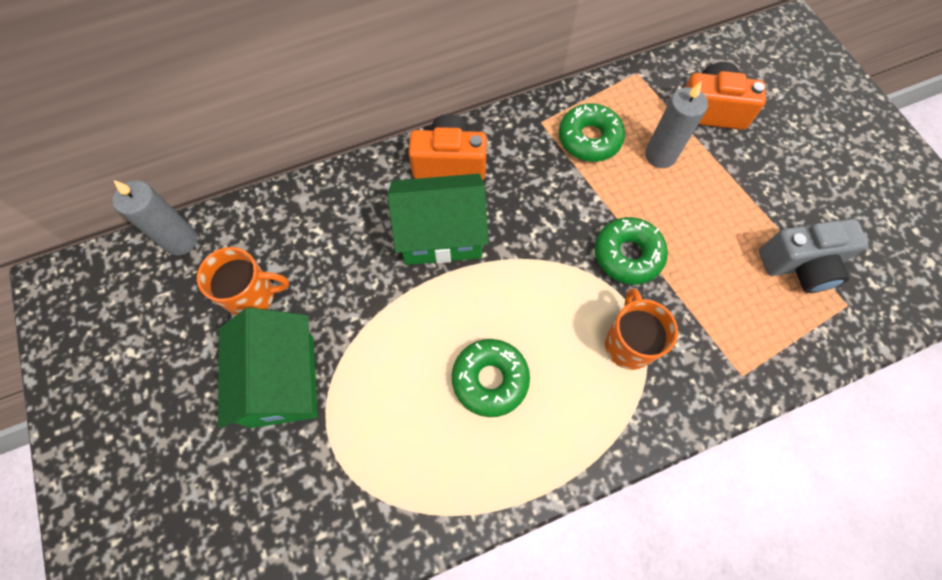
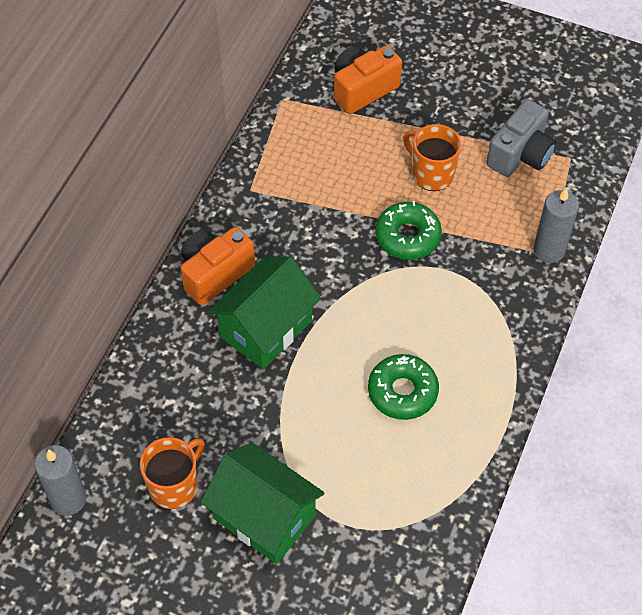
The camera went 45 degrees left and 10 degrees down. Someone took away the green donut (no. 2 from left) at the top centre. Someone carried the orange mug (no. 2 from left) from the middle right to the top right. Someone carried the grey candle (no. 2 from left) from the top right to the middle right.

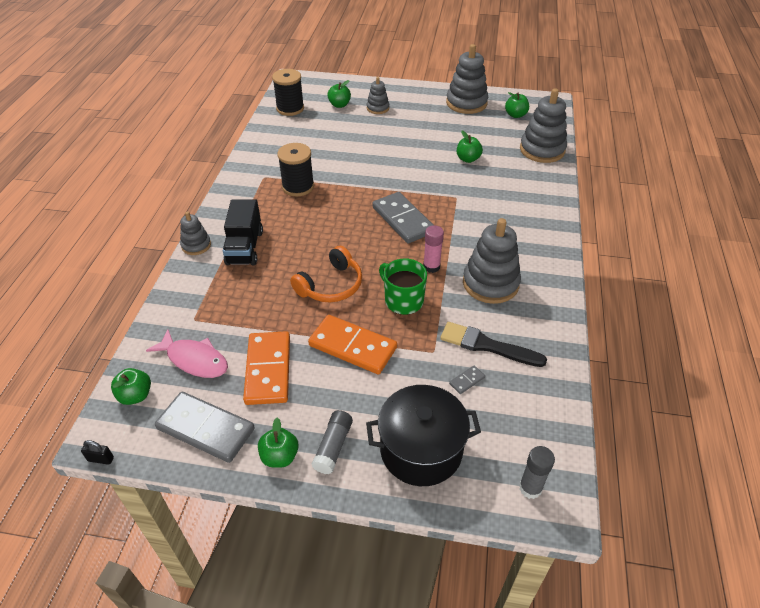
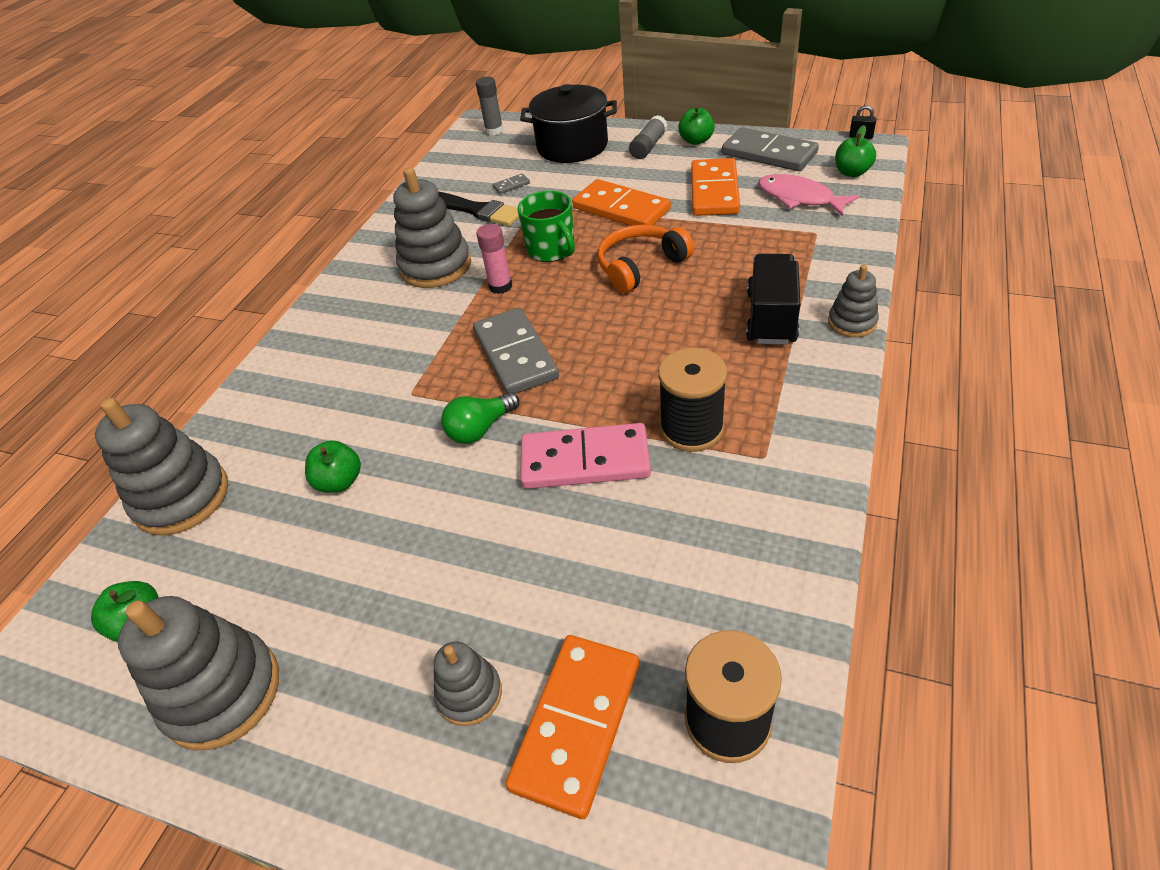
The camera went 165 degrees left and 0 degrees up. Someone swapped the green apple (no. 3 from left) at the top centre for the orange domino (no. 1 from left) at the bottom centre. Someone put down the green light bulb at the centre. Someone put down the pink domino at the centre.

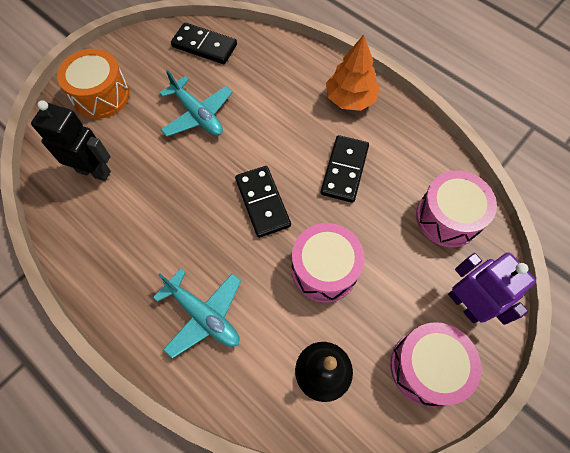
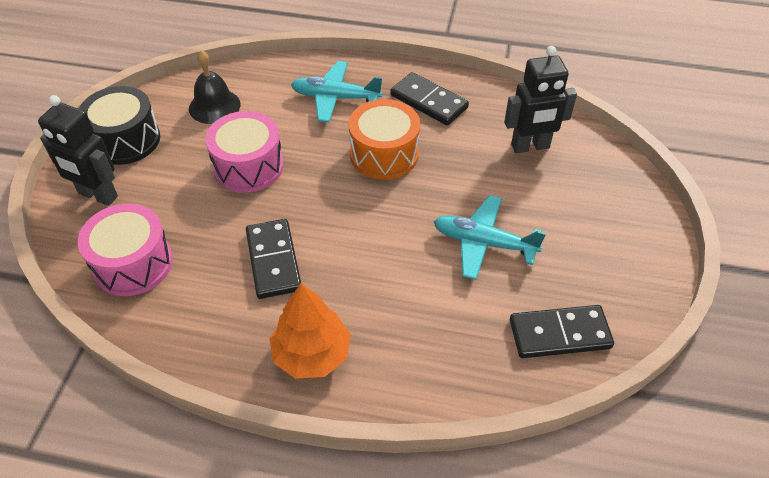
The camera went 150 degrees right and 15 degrees down. Someone carried the orange drum from the top left to the top centre. Someone carried the black domino (no. 2 from left) from the centre to the top centre. Someone repainted the pink drum (no. 2 from left) at the bottom right, which became the black drum at the top left. Someone repainted the purple robot at the middle right, which became the black robot (no. 1 from left) at the top left.

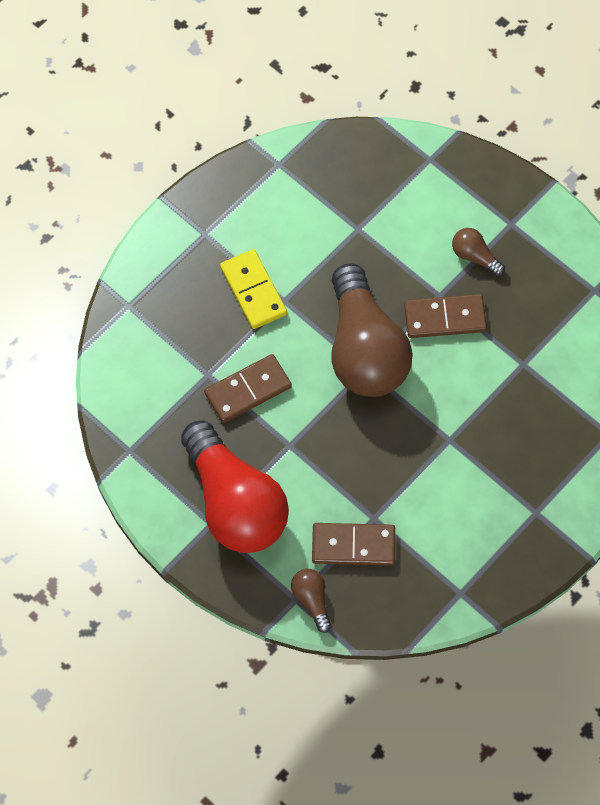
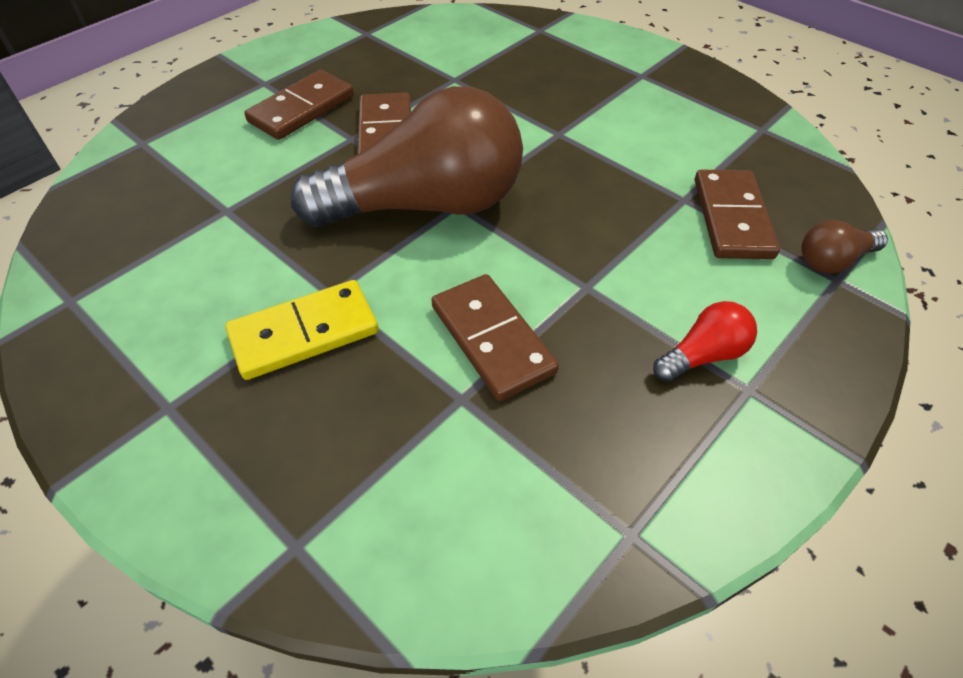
The camera went 90 degrees left and 15 degrees down. Someone scaled the red light bulb at the centre by 0.41. Someone swapped the brown light bulb (no. 3 from left) at the top right for the brown domino (no. 1 from left) at the top left.

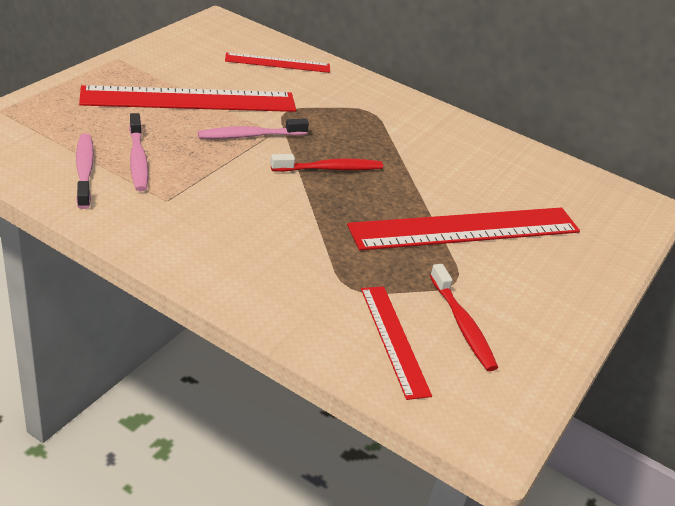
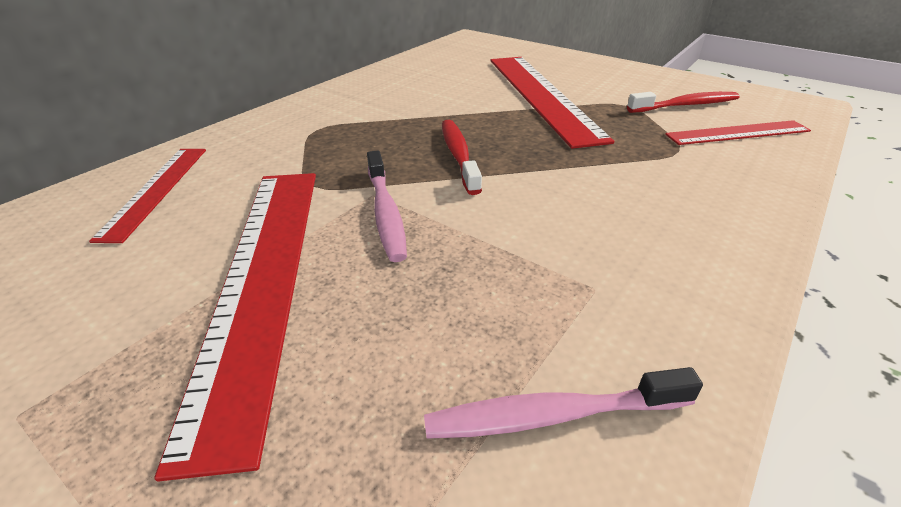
The camera went 80 degrees left and 0 degrees up. Someone took away the pink toothbrush (no. 2 from left) at the top left.

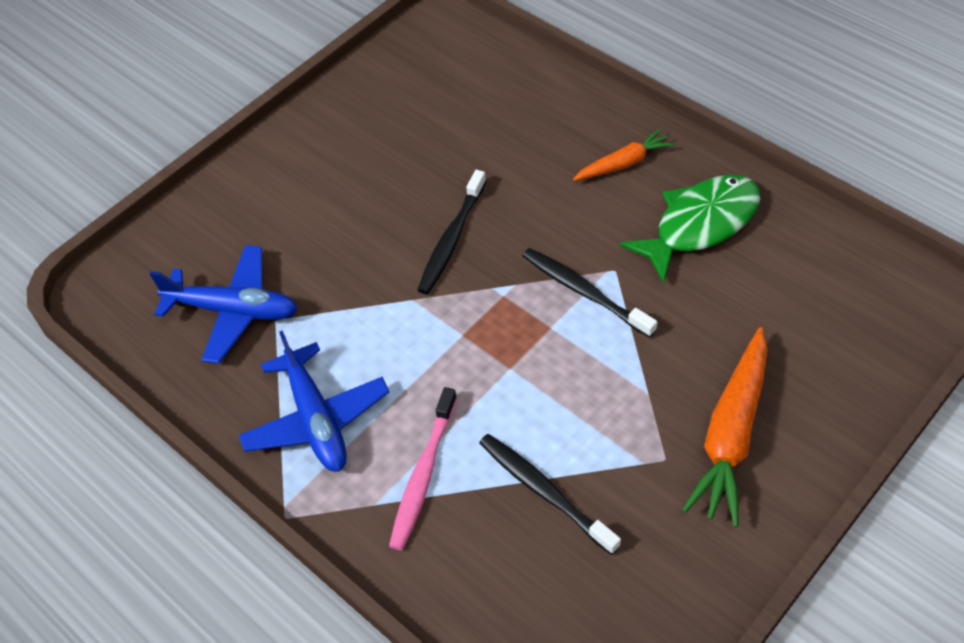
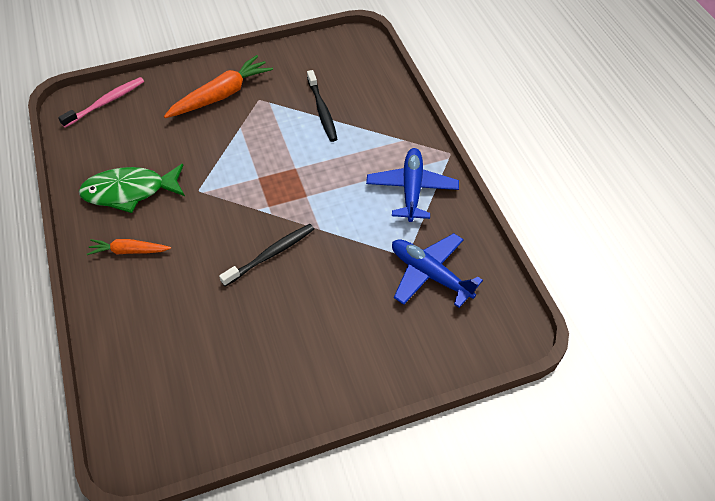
The camera went 155 degrees left and 0 degrees up. Someone carried the pink toothbrush from the bottom centre to the top left. Someone took away the black toothbrush (no. 3 from left) at the centre.

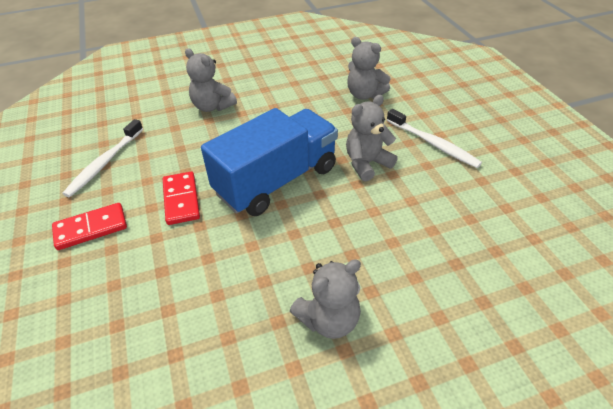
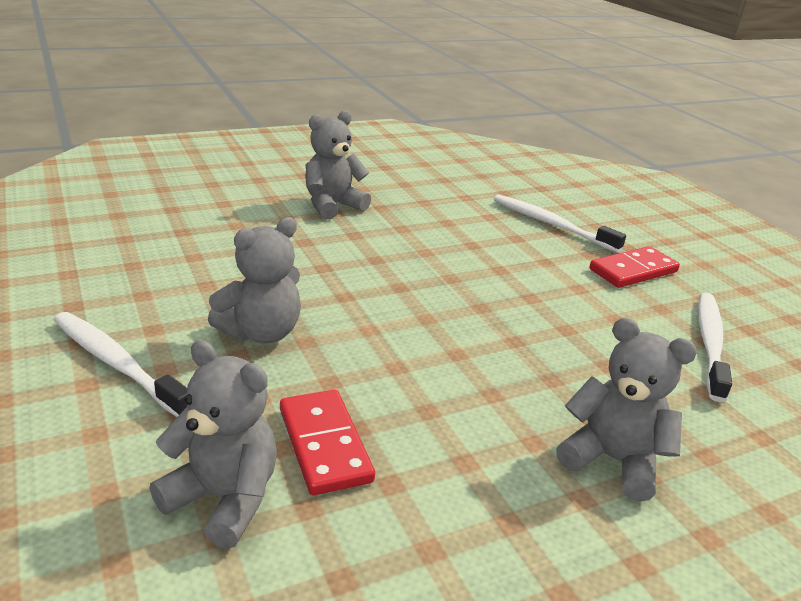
The camera went 170 degrees right and 15 degrees down. Someone carried the red domino (no. 2 from left in the first image) from the middle left to the bottom centre. Someone took away the blue truck at the centre. Someone put down the white toothbrush (no. 2 from left) at the middle right.

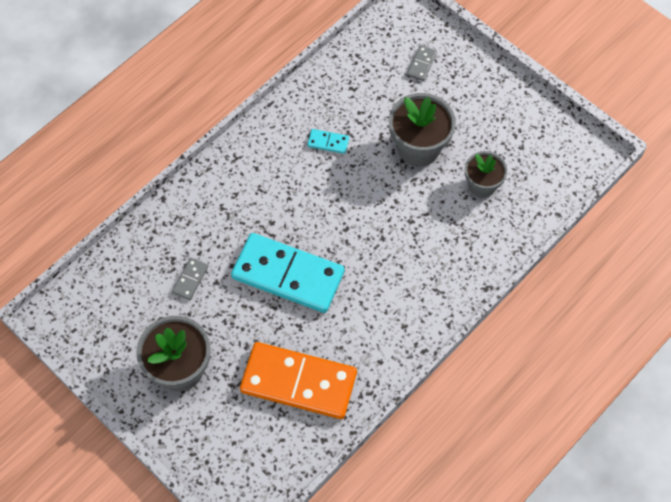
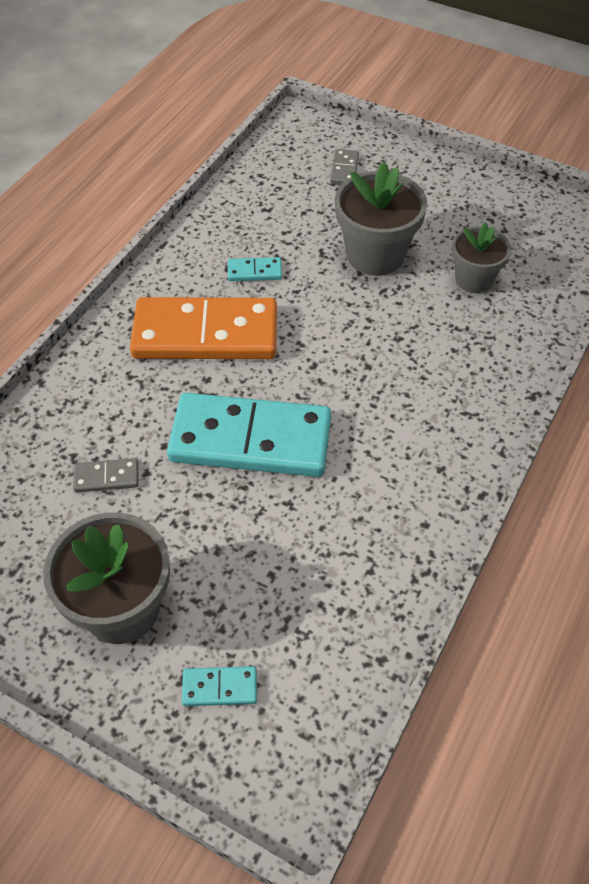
The camera went 15 degrees left and 10 degrees down. Someone rotated the grey domino (no. 1 from left) at the middle left by 75 degrees clockwise. Someone carried the orange domino from the bottom centre to the centre. Someone put down the turquoise domino (no. 1 from left) at the bottom centre.

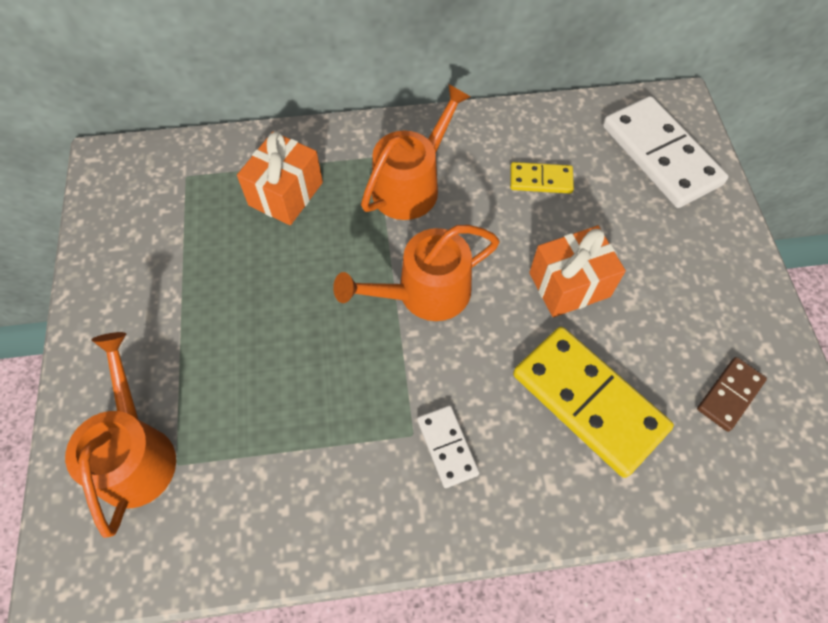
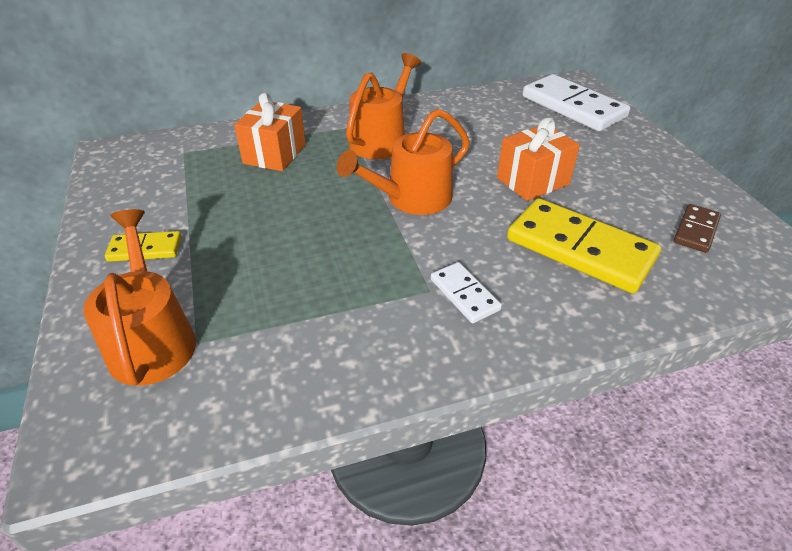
The camera went 10 degrees left and 20 degrees down. Someone carried the yellow domino (no. 1 from left) from the top centre to the middle left.

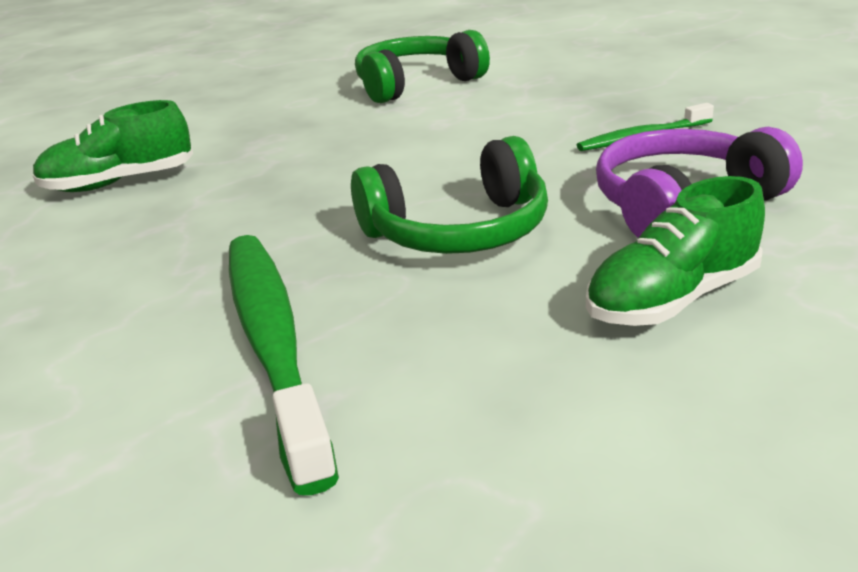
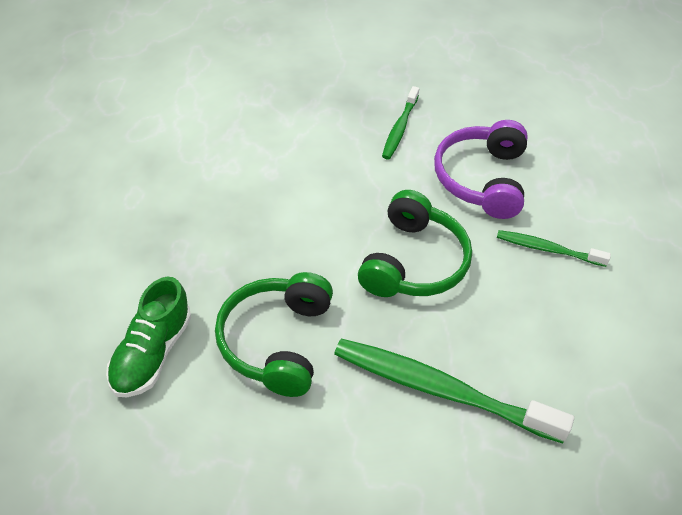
The camera went 55 degrees left and 20 degrees up. Someone carried the green headphones (no. 1 from left) from the top centre to the centre. Someone swapped the green shoe (no. 2 from left) at the middle right for the green toothbrush (no. 3 from left) at the middle right.

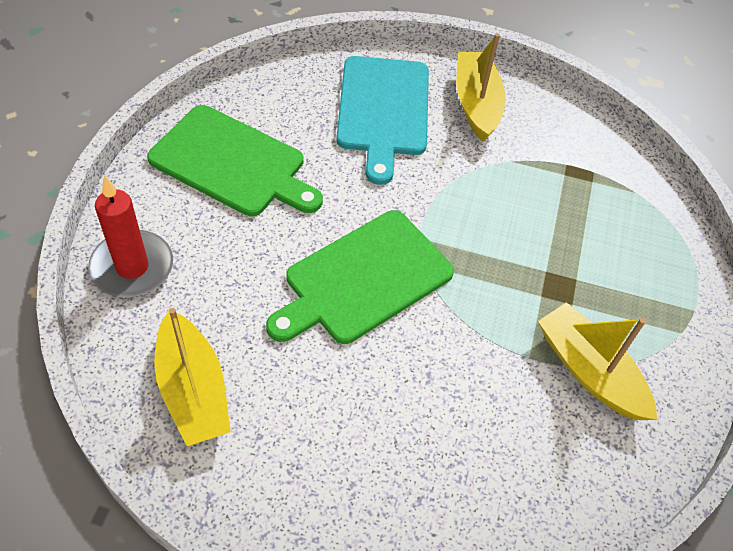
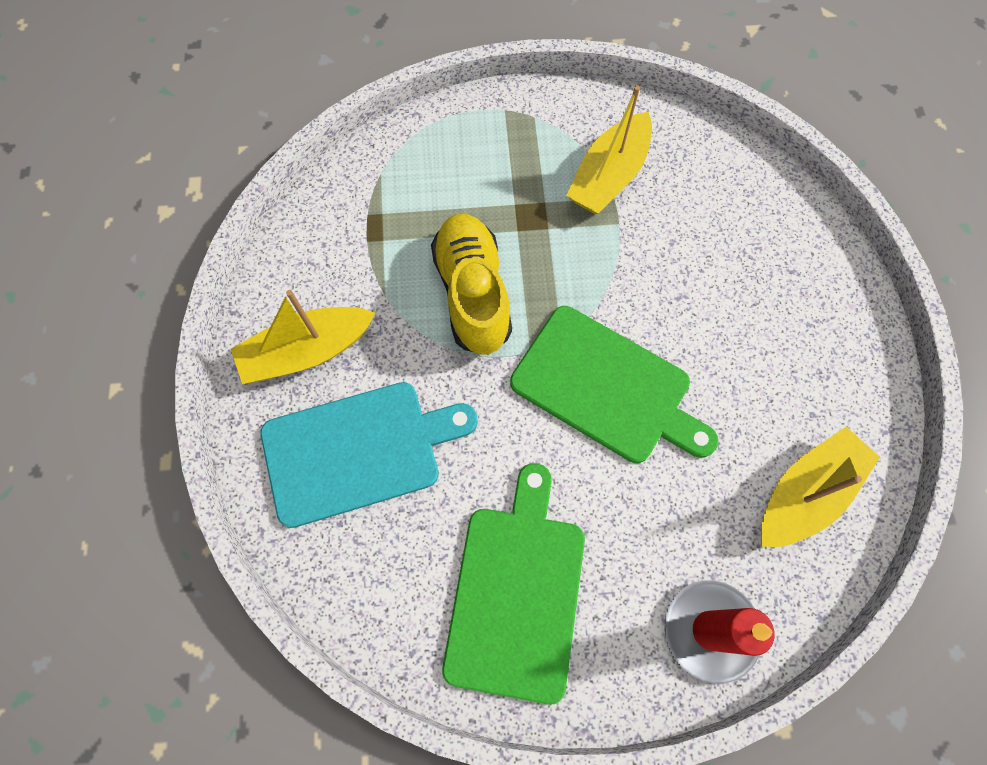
The camera went 105 degrees left and 15 degrees up. Someone put down the yellow shoe at the centre.

